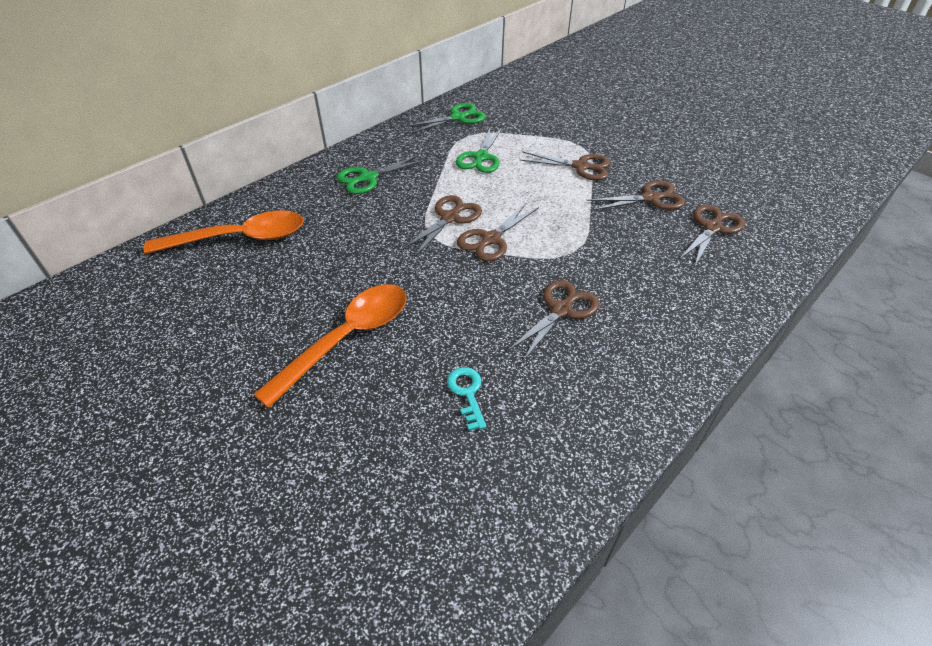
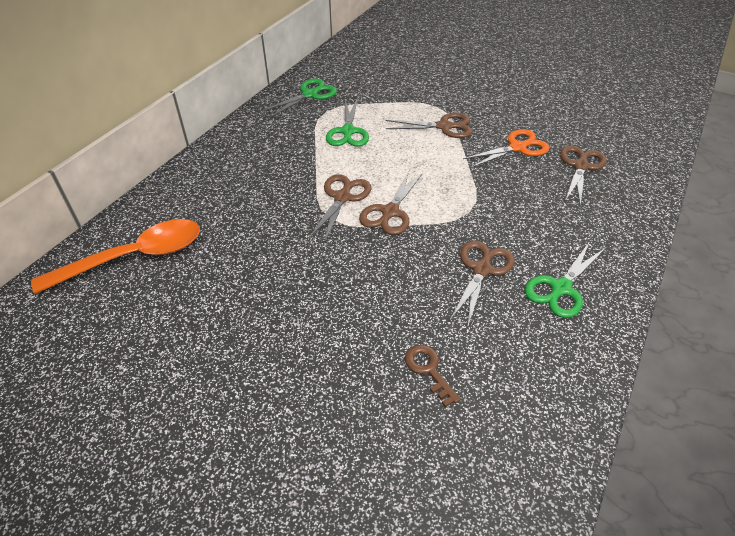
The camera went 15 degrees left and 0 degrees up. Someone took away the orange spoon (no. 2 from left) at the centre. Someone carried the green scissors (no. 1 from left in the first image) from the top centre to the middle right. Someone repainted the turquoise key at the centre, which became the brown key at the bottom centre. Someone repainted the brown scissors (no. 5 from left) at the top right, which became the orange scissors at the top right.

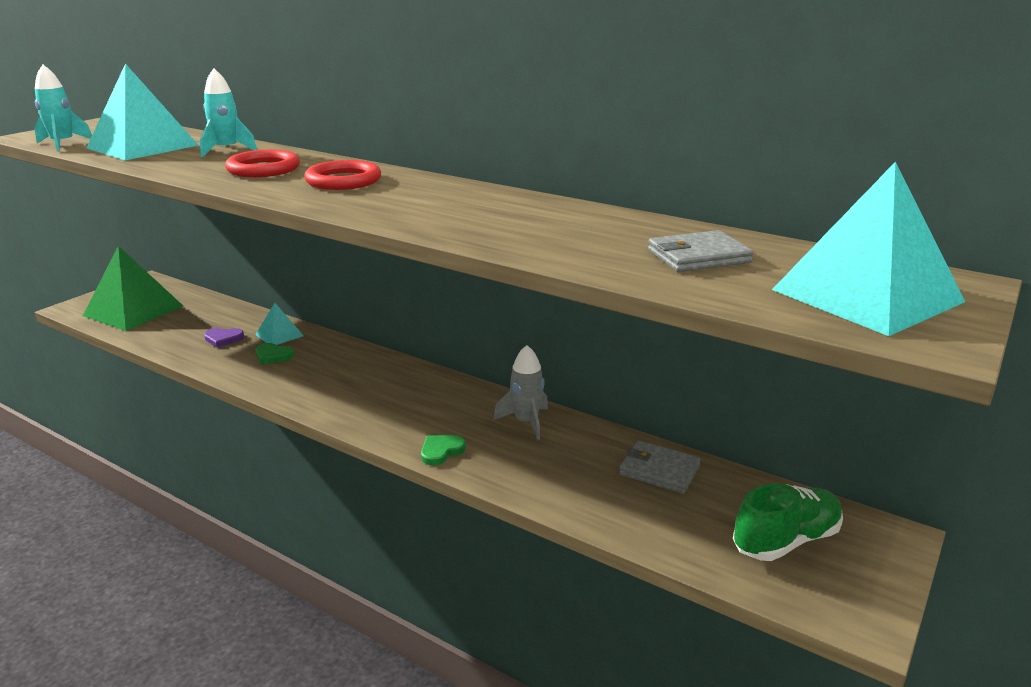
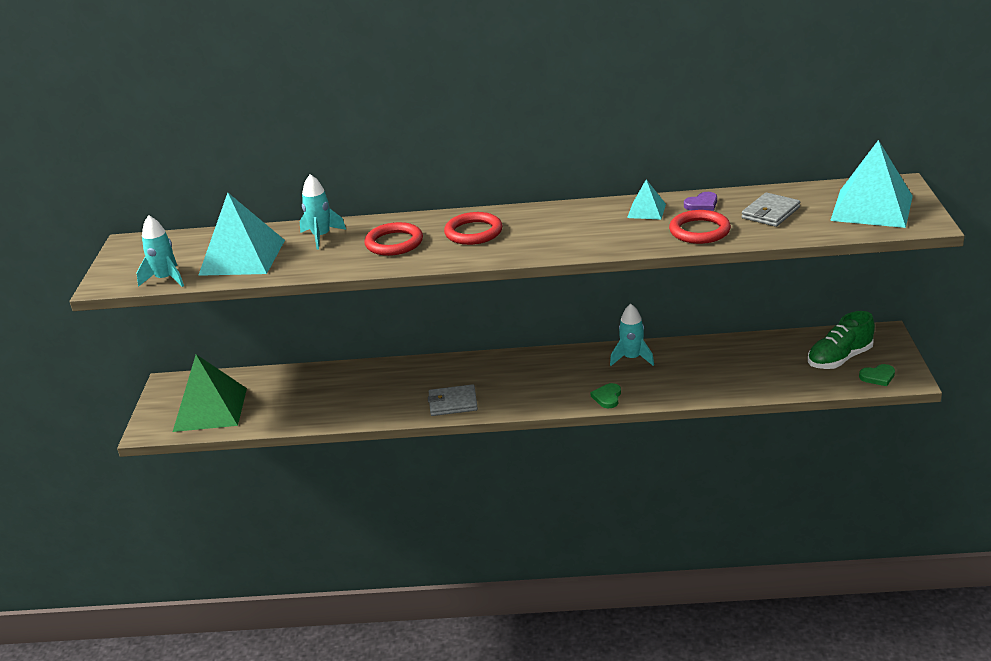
The camera went 30 degrees left and 5 degrees up. Someone carried the purple heart from the middle left to the top right. Someone carried the green heart (no. 1 from left in the first image) from the middle left to the middle right. Someone carried the turquoise pyramid (no. 2 from left) from the middle left to the top centre. Someone repainted the grey rocket at the centre, which became the turquoise rocket (no. 3 from left) at the centre. Someone carried the grey wallet (no. 1 from left) from the bottom centre to the centre. Someone rotated the green shoe at the bottom right by 150 degrees counterclockwise. Someone put down the red ring (no. 3 from left) at the middle right.

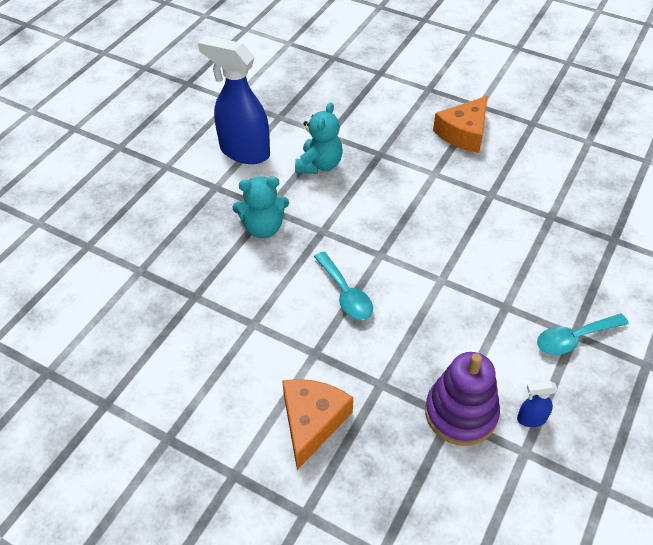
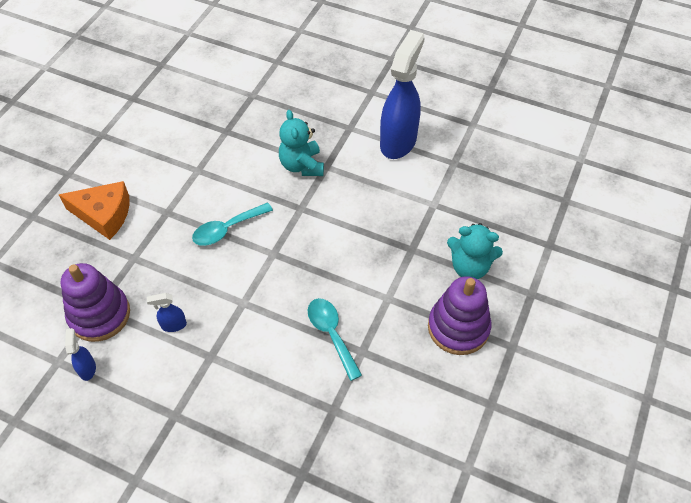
The camera went 85 degrees right and 5 degrees up. Someone carried the turquoise teddy bear (no. 2 from left) from the top centre to the middle right. Someone swapped the orange cheese (no. 2 from left) at the top right for the purple stacking toy (no. 2 from left) at the centre. Someone carried the turquoise spoon (no. 2 from left) from the middle right to the bottom centre. Someone put down the blue spray bottle (no. 2 from left) at the middle left.

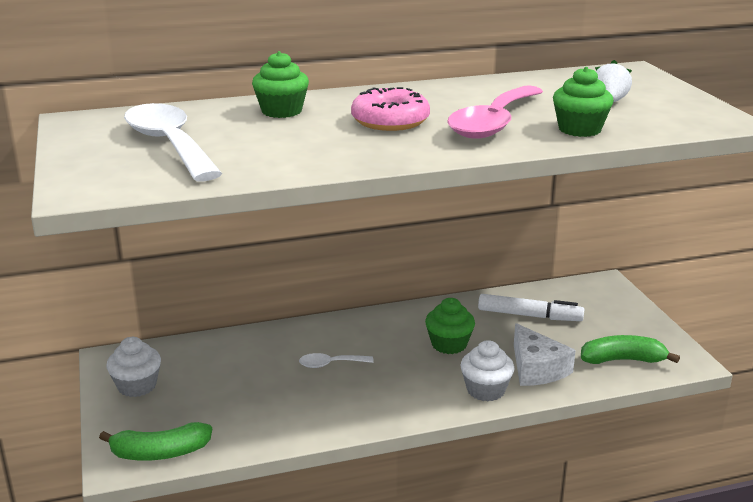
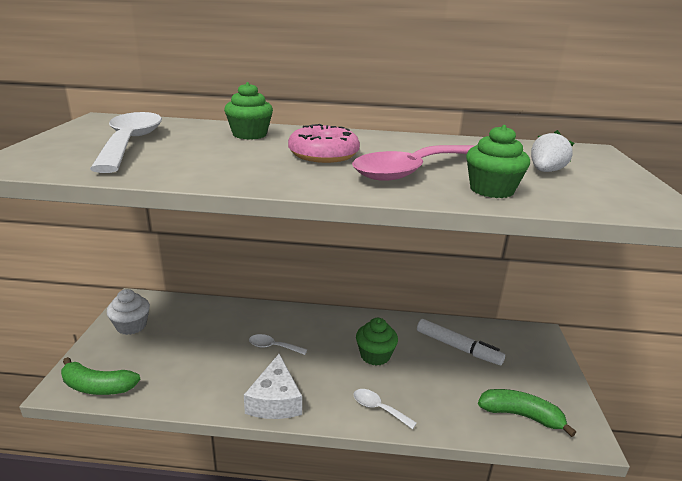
The camera went 20 degrees right and 0 degrees up. Someone swapped the white cupcake (no. 2 from left) at the bottom centre for the white spoon (no. 3 from left) at the bottom centre. Someone carried the white cheese from the bottom right to the bottom centre.

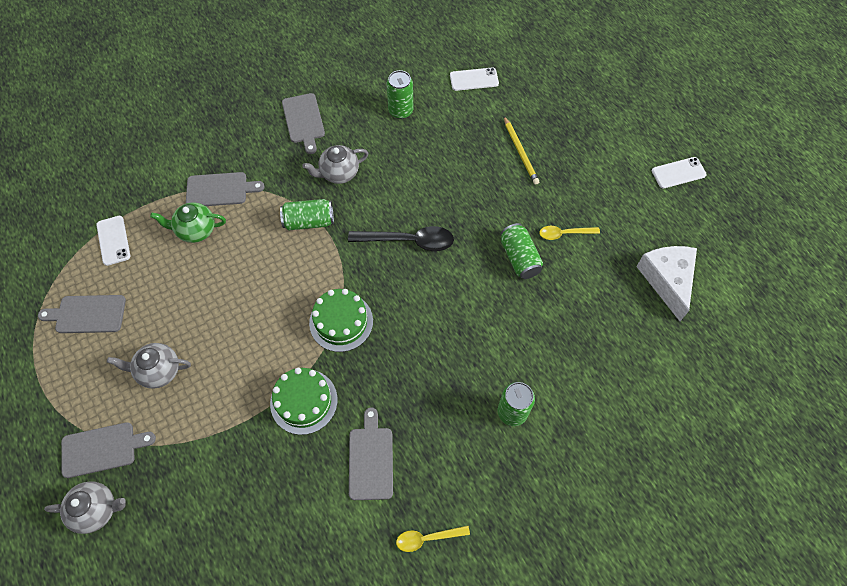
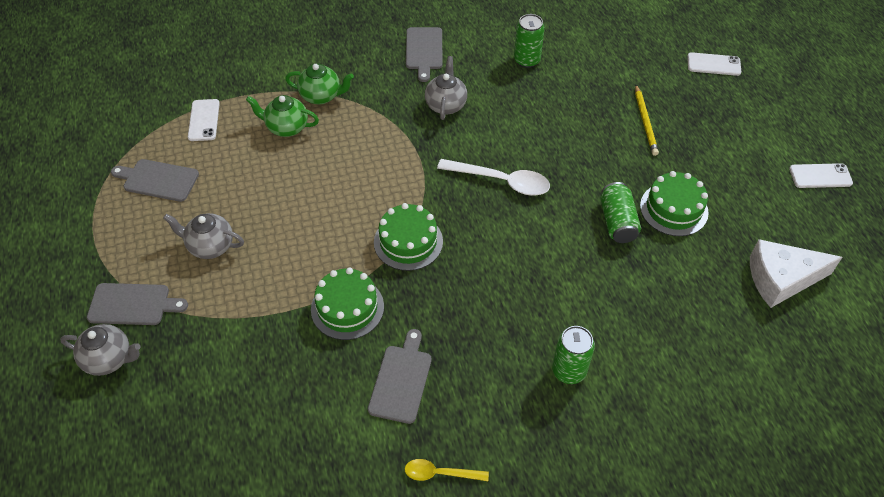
The camera went 15 degrees right and 10 degrees down. Someone swapped the grey cutting board (no. 3 from left) at the top left for the green teapot (no. 2 from left) at the top centre. Someone took away the green can (no. 1 from left) at the centre. Someone rotated the grey teapot (no. 3 from left) at the top centre by 105 degrees clockwise. Someone repainted the black spoon at the centre, which became the white spoon at the centre. Someone carried the white phone (no. 2 from left) from the top centre to the top right. Someone swapped the yellow spoon (no. 2 from left) at the middle right for the green cake (no. 3 from left) at the middle right. Someone rotated the white cheese at the middle right by 105 degrees counterclockwise.

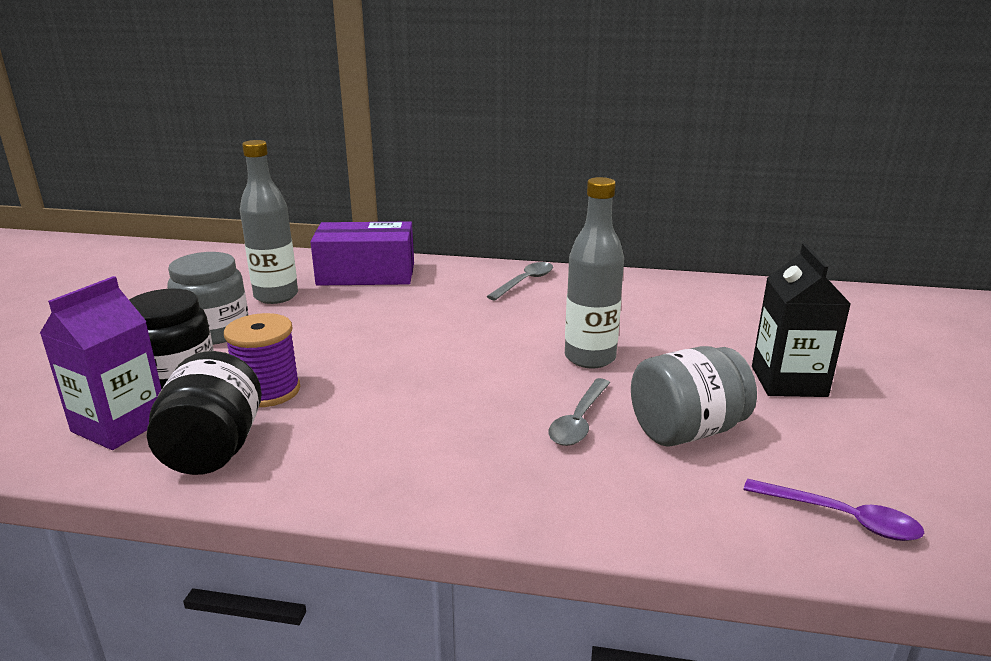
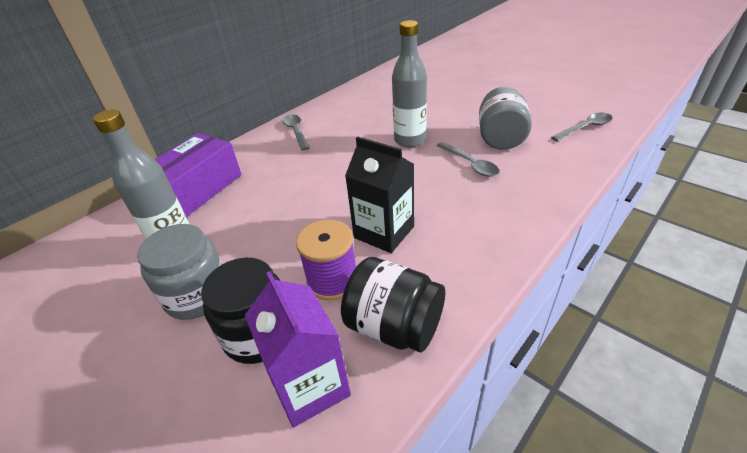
The camera went 55 degrees left and 15 degrees up. Someone repainted the purple spoon at the bottom right, which became the grey spoon (no. 3 from left) at the top right. Someone carried the black carton from the middle right to the centre.

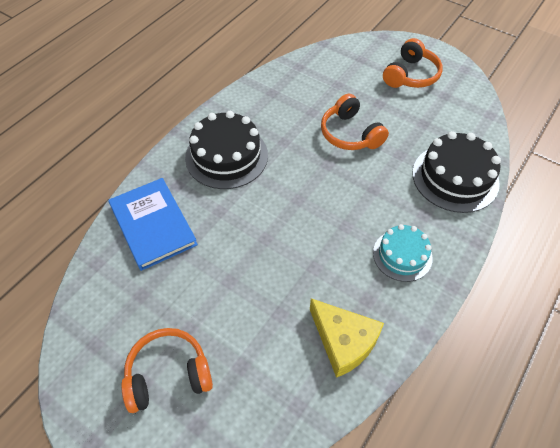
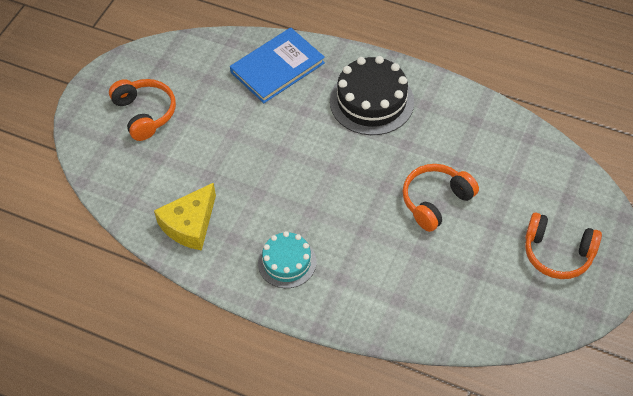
The camera went 80 degrees right and 0 degrees up. Someone took away the black cake (no. 2 from left) at the middle right.

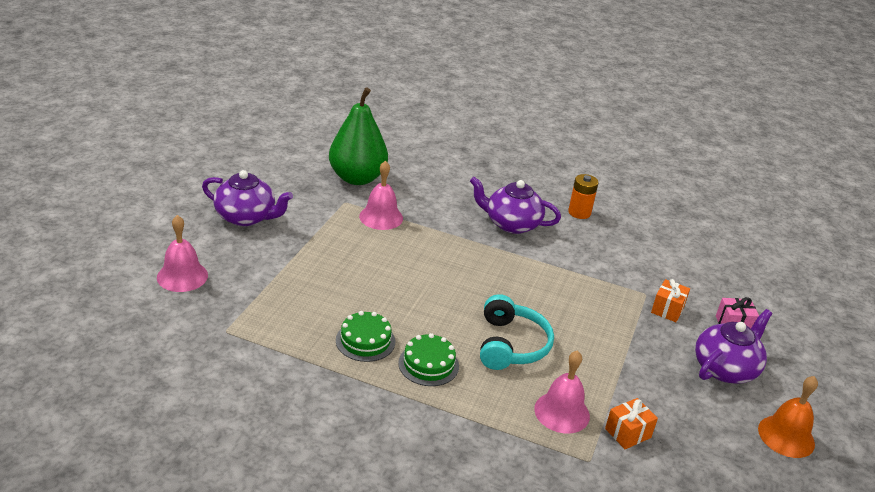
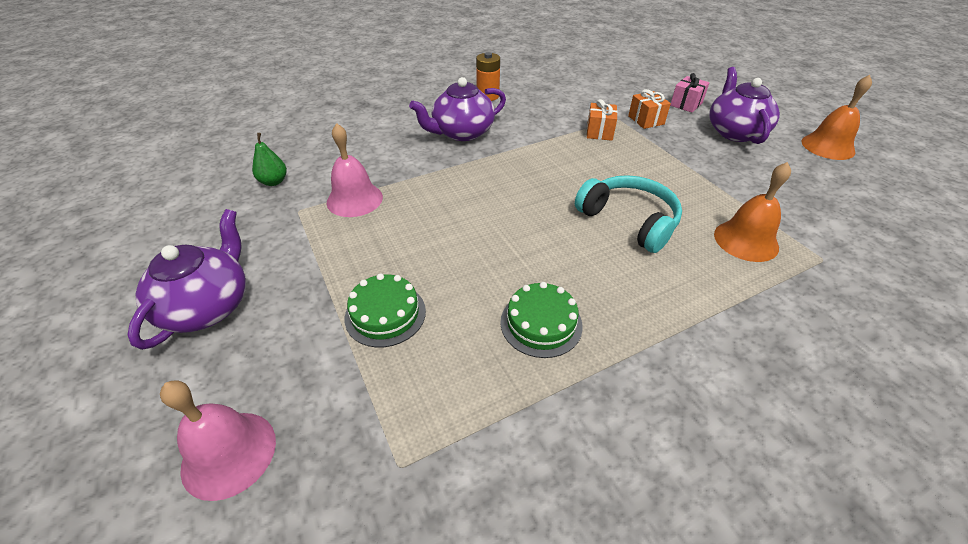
The camera went 45 degrees left and 10 degrees up. Someone rotated the purple teapot (no. 1 from left) at the middle left by 45 degrees counterclockwise. Someone scaled the green pear at the top centre by 0.42. Someone carried the green cake (no. 2 from left in the first image) from the bottom centre to the centre. Someone repainted the pink bell (no. 3 from left) at the bottom centre, which became the orange bell (no. 1 from left) at the middle right. Someone carried the orange gift (no. 1 from left) from the bottom right to the top centre.

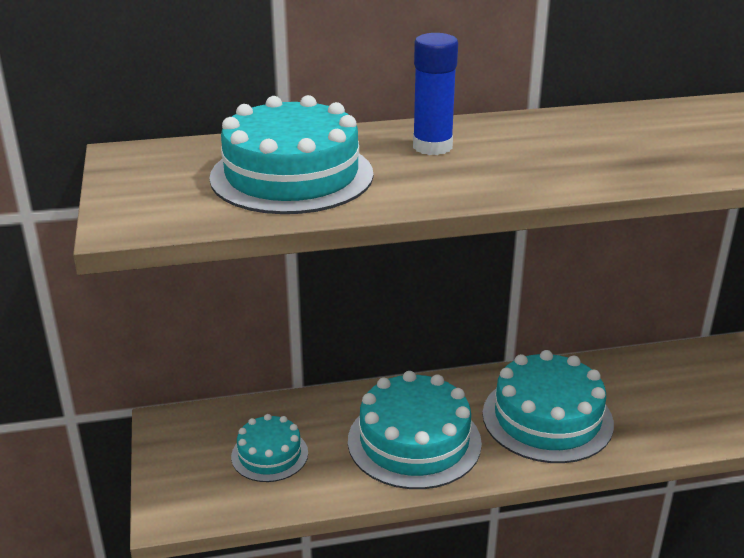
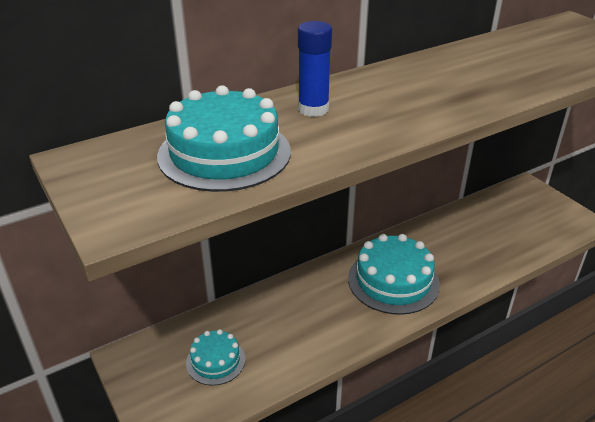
The camera went 20 degrees left and 5 degrees up. Someone took away the turquoise cake (no. 3 from left) at the bottom centre.

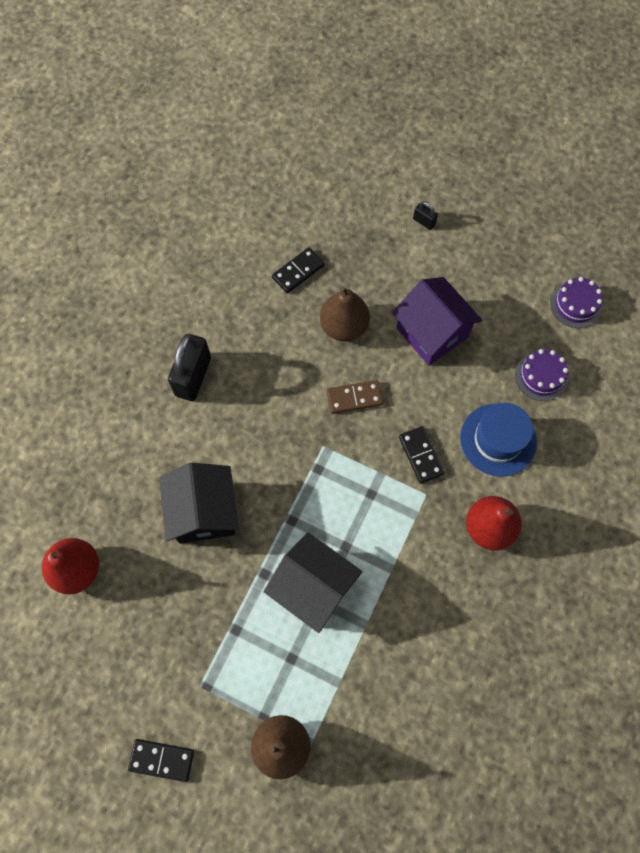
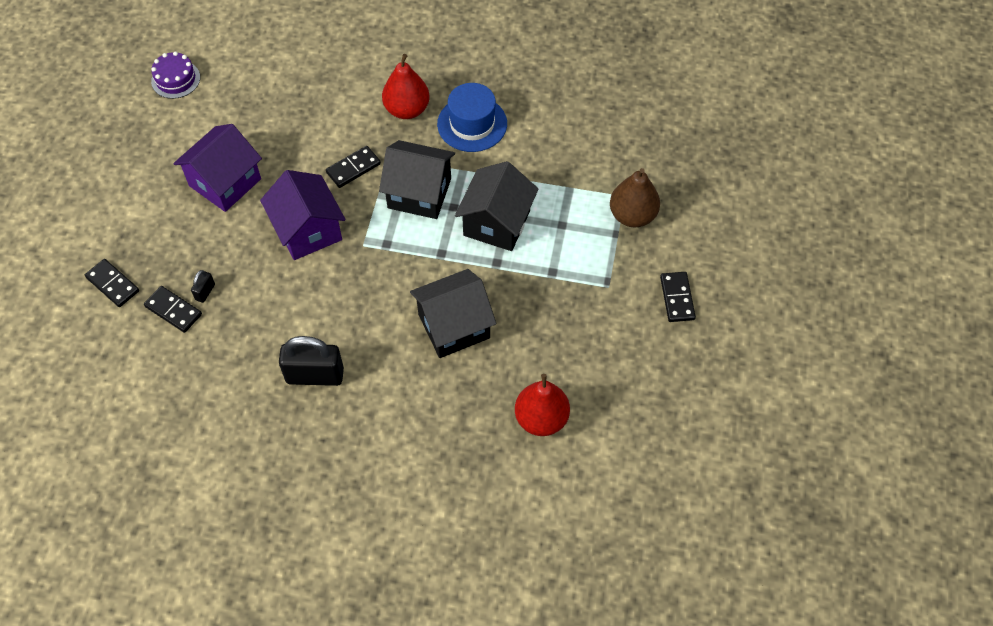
The camera went 105 degrees left and 10 degrees down. Someone took away the brown pear (no. 2 from left) at the centre. Someone swapped the brown domino at the centre for the purple house (no. 2 from left) at the middle left. Someone carried the black padlock (no. 2 from left in the first image) from the top centre to the middle left. Someone carried the blue hat from the middle right to the top centre. Someone took away the purple cake (no. 1 from left) at the middle right. Someone put down the black domino (no. 1 from left) at the middle left. Someone put down the black house (no. 1 from left) at the top centre.

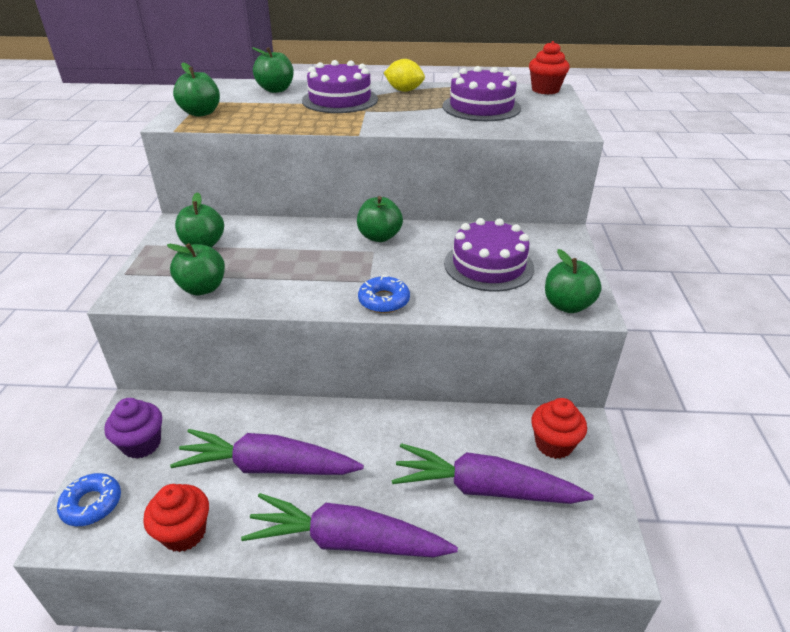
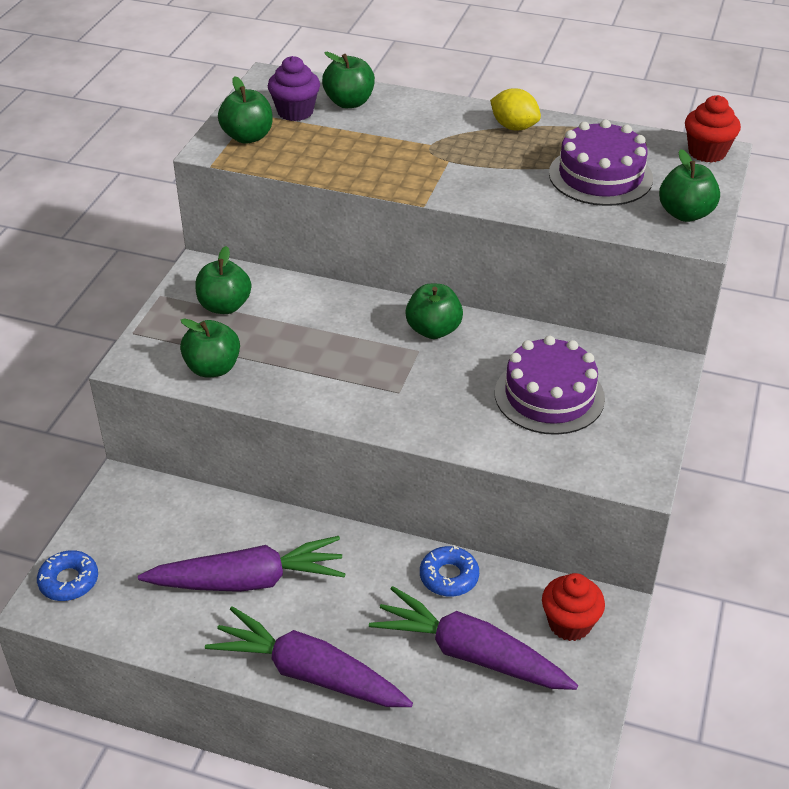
The camera went 15 degrees right and 5 degrees up. Someone carried the purple cupcake from the bottom left to the top centre. Someone took away the red cupcake (no. 1 from left) at the bottom left. Someone rotated the purple carrot (no. 1 from left) at the bottom centre by 150 degrees clockwise. Someone took away the purple cake (no. 1 from left) at the top centre. Someone carried the blue donut (no. 2 from left) from the centre to the bottom centre. Someone carried the green apple (no. 6 from left) from the middle right to the top right.

